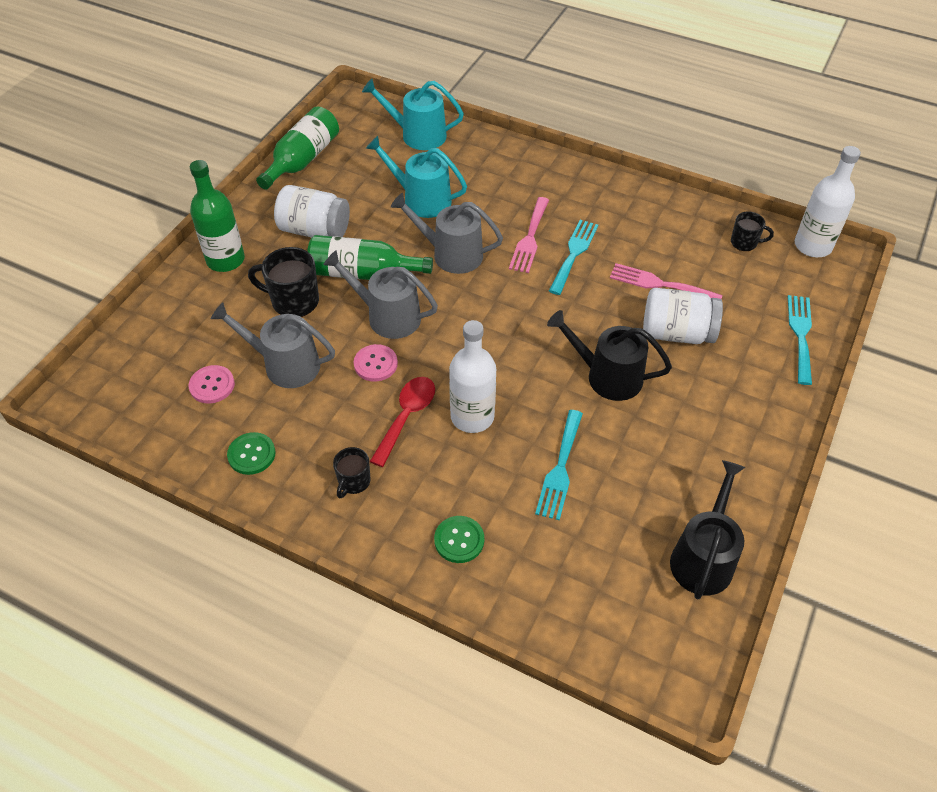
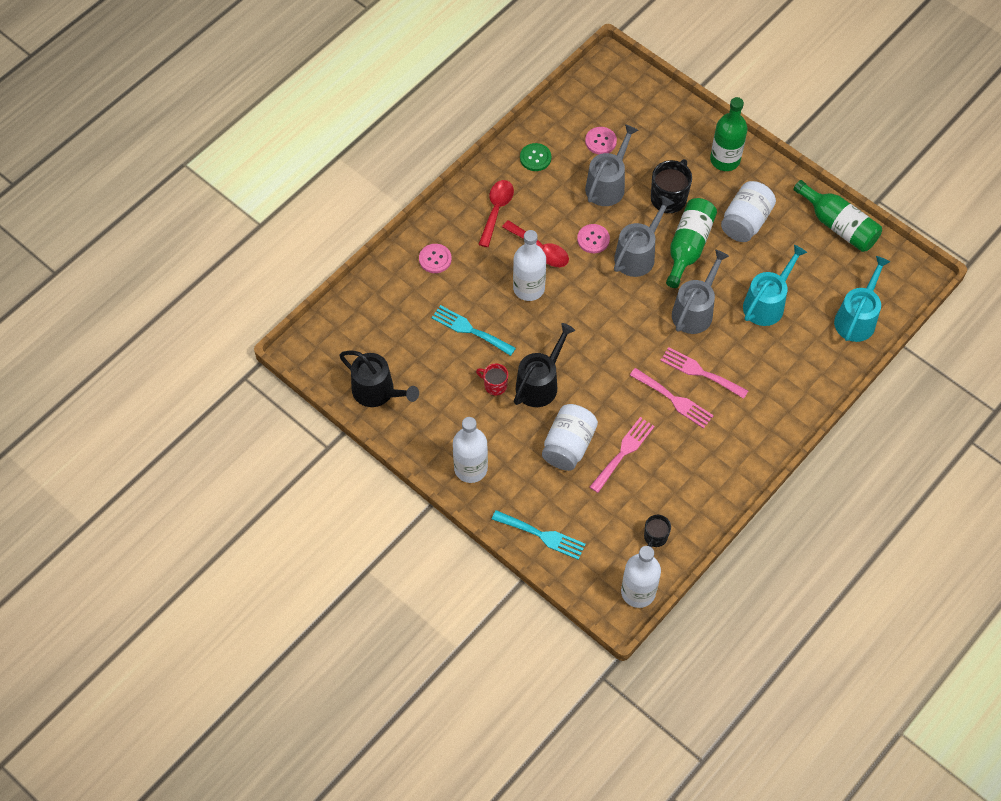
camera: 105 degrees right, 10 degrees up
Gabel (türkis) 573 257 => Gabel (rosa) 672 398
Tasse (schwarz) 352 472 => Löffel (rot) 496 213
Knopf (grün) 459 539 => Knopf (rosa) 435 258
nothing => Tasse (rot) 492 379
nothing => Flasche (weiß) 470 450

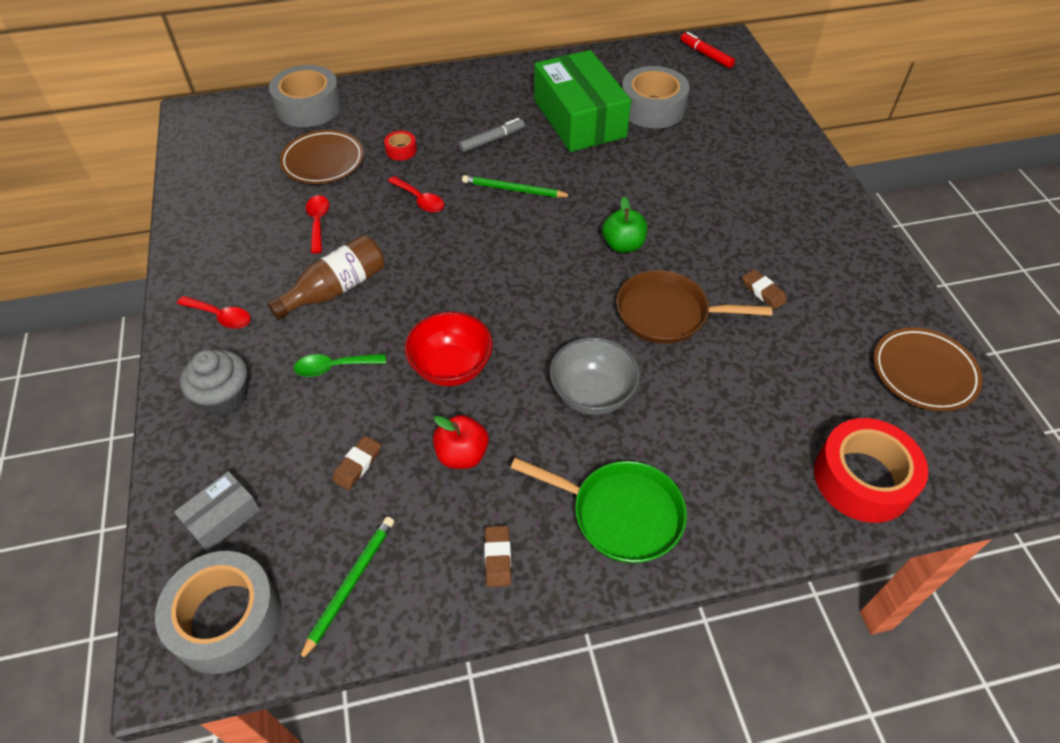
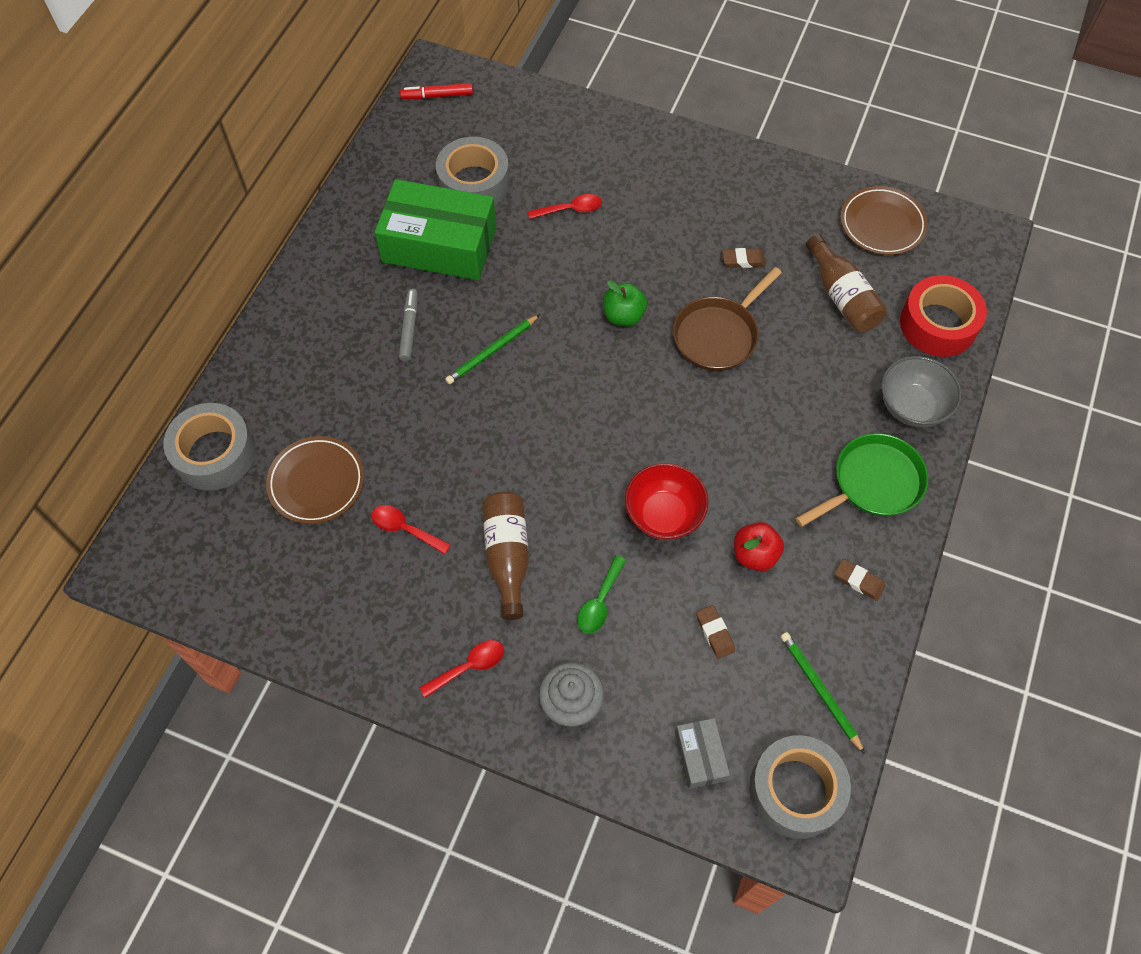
camera: 55 degrees left, 10 degrees up
Klebeband (rot) 400 146 => nothing
Löffel (rot) 416 194 => Löffel (rot) 565 206, move
Schüssel (grau) 595 376 => Schüssel (grau) 921 391, move
nothing => Flasche (braun) 846 283

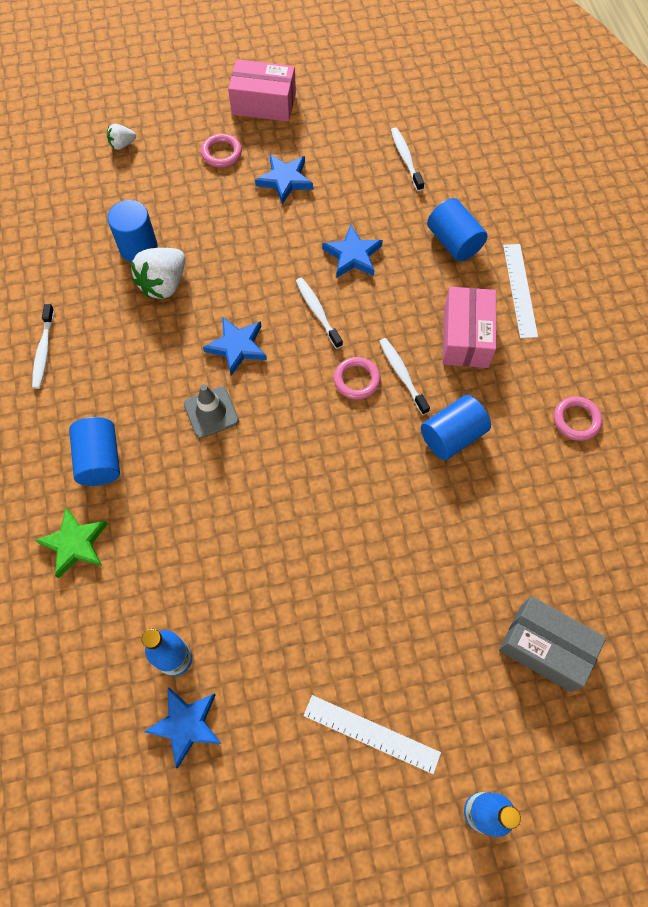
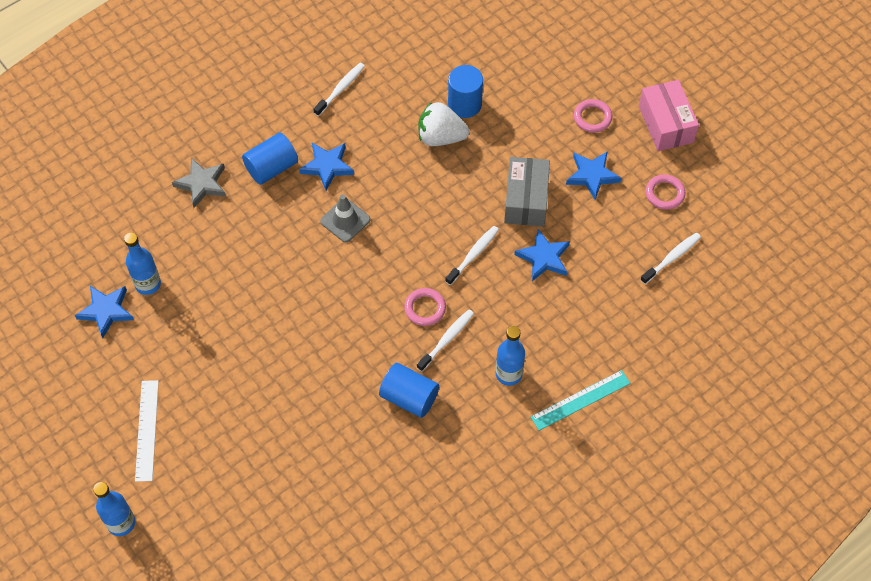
camera: 65 degrees right, 5 degrees down
Erdbeere (weiß) 121 137 => nothing
Vollzylinder (blau) 457 229 => nothing
Lineal (weiß) 520 291 => Lineal (türkis) 581 400
Schachtel (rosa) 469 327 => Flasche (blau) 510 356
Zahnbürste (weiß) 43 346 => Zahnbürste (weiß) 339 89, 150 degrees clockwise
Stern (blau) 235 346 => Stern (blau) 326 166, move
Ring (rosa) 578 418 => Ring (rosa) 665 192, move
Stern (grün) 71 543 => Stern (grau) 199 183
Schachtel (grau) 552 644 => Schachtel (grau) 527 192, move

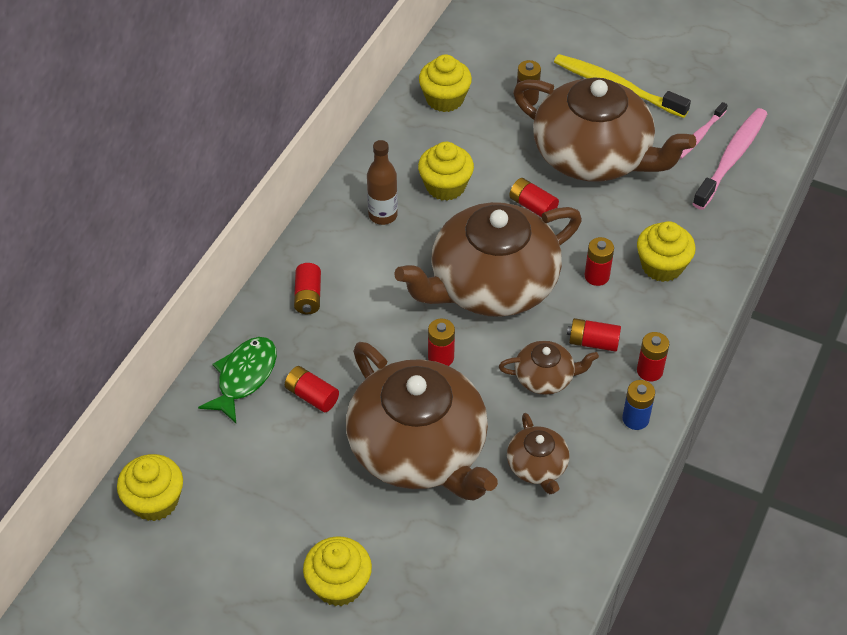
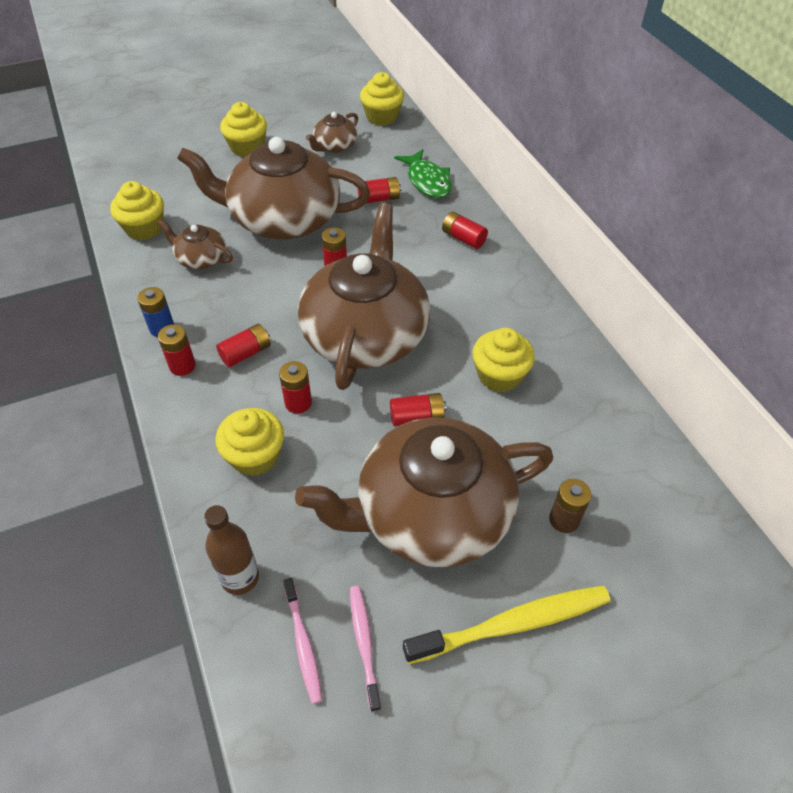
camera: 130 degrees right, 0 degrees up
Muffin (gelb) 445 83 => Muffin (gelb) 137 210, move
Zahnbürste (rosa) 729 159 => Zahnbürste (rosa) 302 641, x0.57
Flasche (braun) 382 182 => Flasche (braun) 231 550, move
Teekanne (braun) 549 368 => Teekanne (braun) 332 132, move

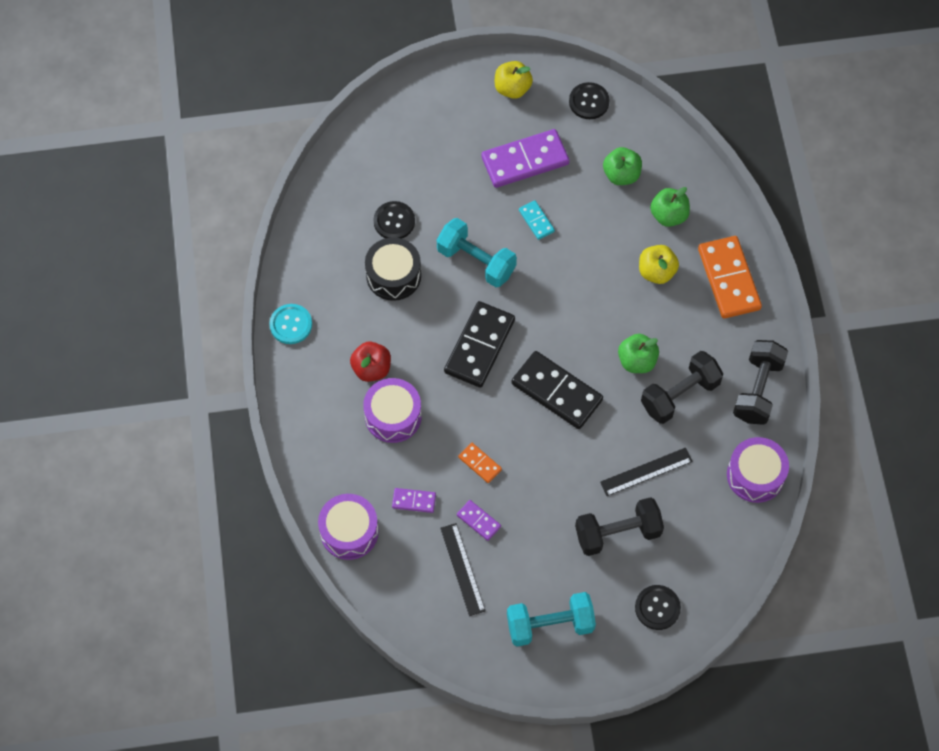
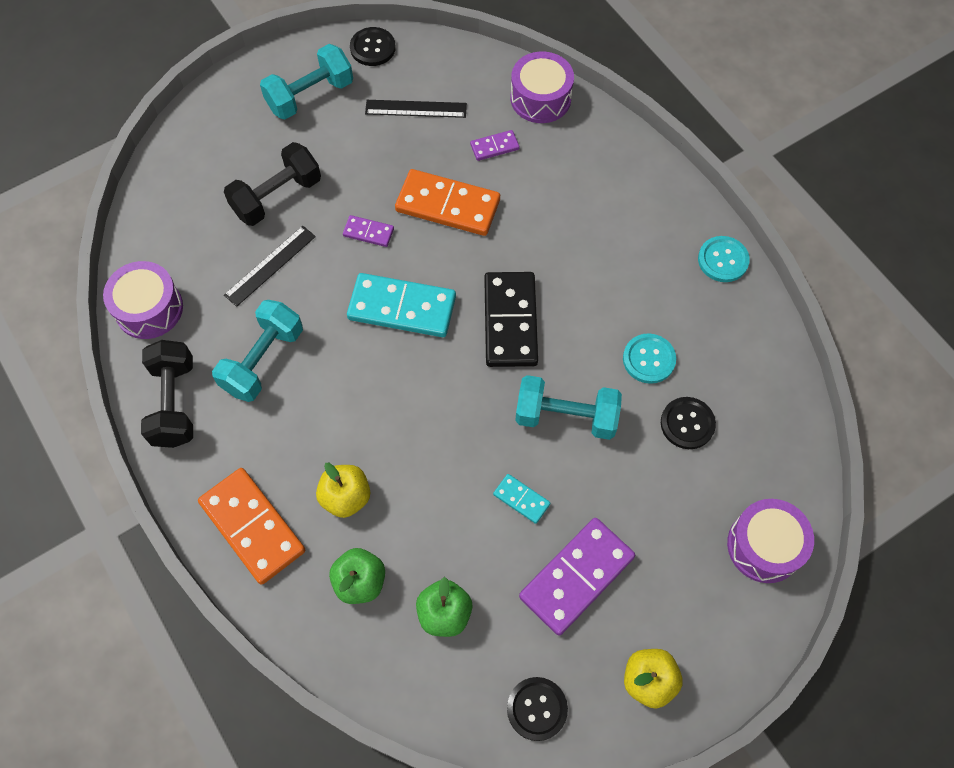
camera: 155 degrees right, 0 degrees up
Trommel (schwarz) 393 269 => Knopf (türkis) 649 359
Apfel (grün) 638 353 => nothing
Apfel (rot) 370 362 => nothing
Dominostein (schwarz) 557 390 => Dominostein (türkis) 401 305
Hantel (schwarz) 682 387 => Hantel (türkis) 257 351
Trommel (lila) 392 410 => Trommel (lila) 770 541, move
Dominostein (orange) 480 463 => Dominostein (orange) 447 202, x2.07
Dominostein (lila) 479 520 => Dominostein (lila) 368 231, move
Lineal (schwarz) 463 569 => Lineal (schwarz) 416 109, 45 degrees counterclockwise
Knopf (schwarz) 658 607 => Knopf (schwarz) 373 46, move

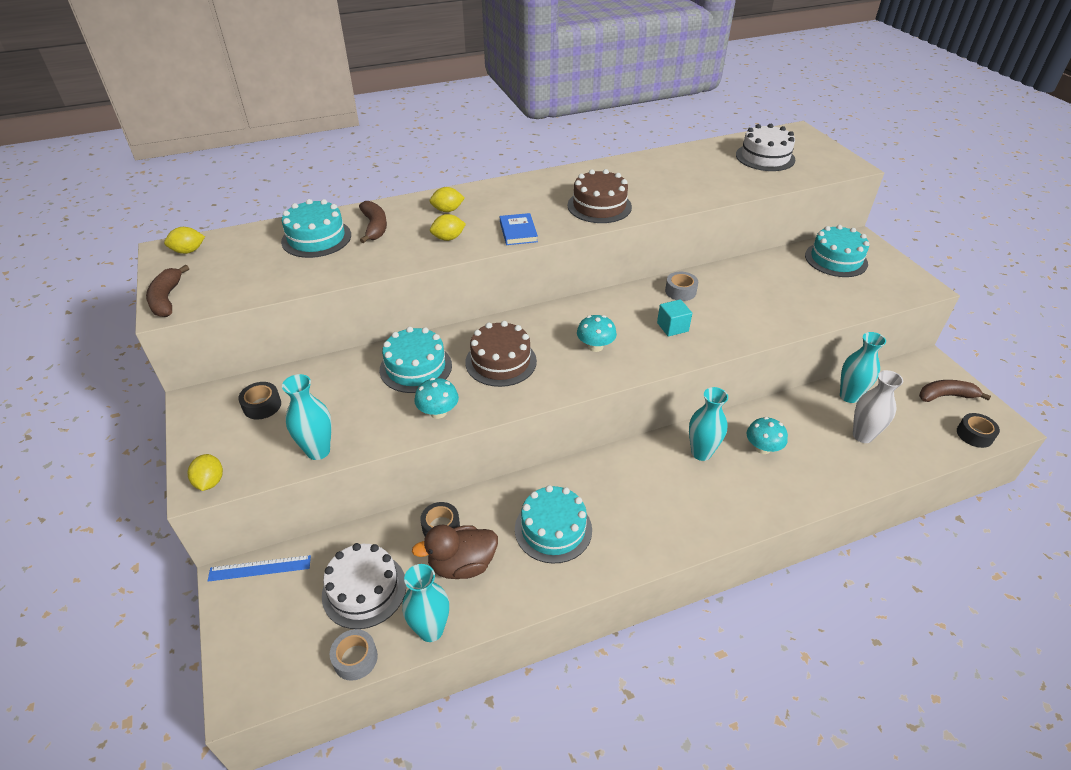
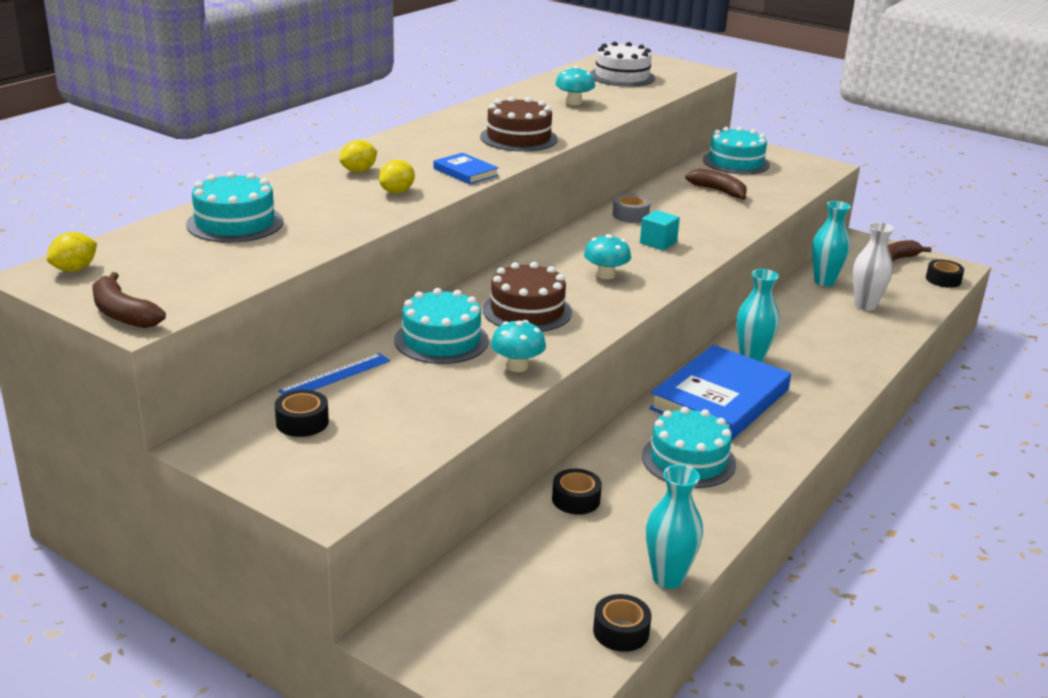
camera: 35 degrees left, 15 degrees down
Banane (braun) 373 222 => Banane (braun) 716 184, move
Vase (türkis) 307 417 => nothing
Pilz (türkis) 767 435 => Pilz (türkis) 575 85, move
Zitrone (gelb) 205 472 => nothing
Ente (braun) 455 552 => nothing
Kuchen (weiß) 364 586 => nothing
Lineal (blau) 259 568 => Lineal (blau) 334 374, move
Klebeband (grau) 354 655 => Klebeband (schwarz) 622 623
nothing => Buch (blau) 720 392

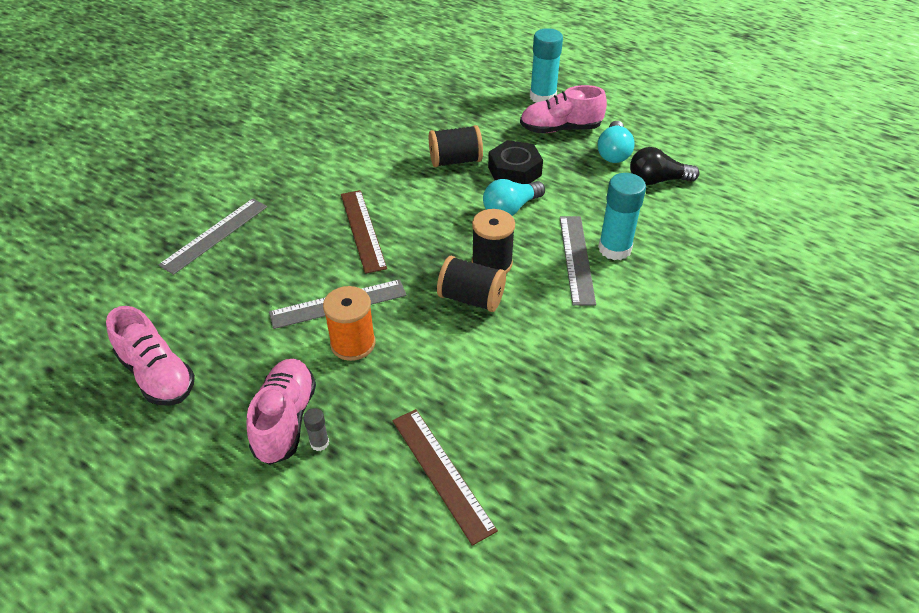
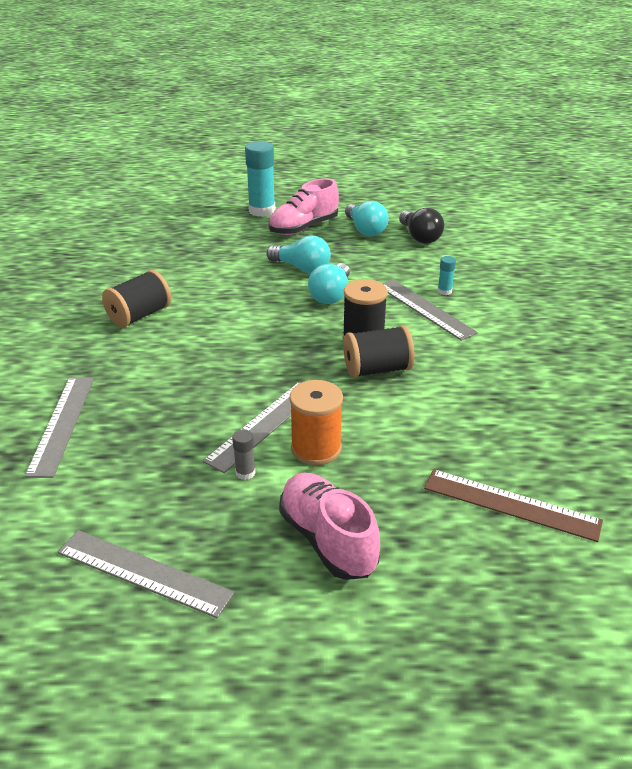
camera: 35 degrees left, 10 degrees down
Garnrolle (schwarz) 456 146 => Garnrolle (schwarz) 136 299, move
Sechskantmutter (schwarz) 515 162 => Glühbirne (türkis) 298 254
Glühbirne (schwarz) 664 166 => Glühbirne (schwarz) 421 226, 75 degrees counterclockwise
Klebestift (türkis) 622 216 => Klebestift (türkis) 447 275, x0.46
Lineal (braun) 364 232 => nothing
Schuh (rosa) 150 356 => Lineal (grau) 146 574
Klebestift (grau) 316 429 => Klebestift (grau) 243 454, move

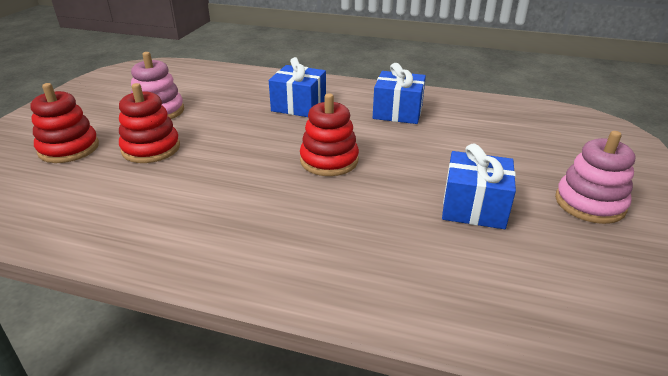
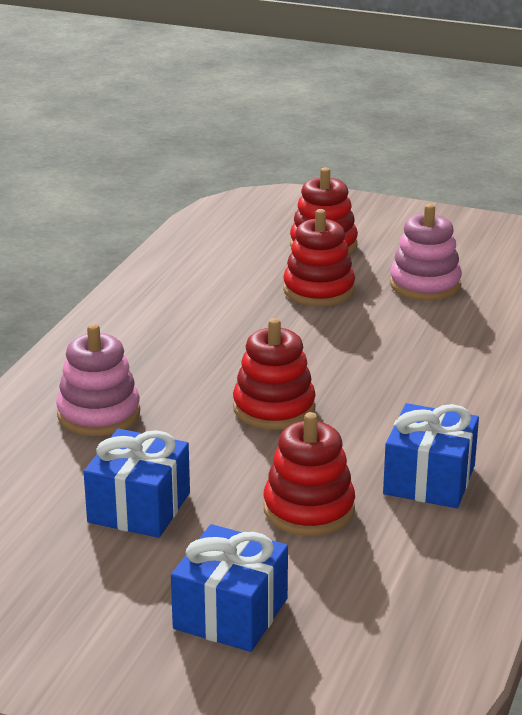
camera: 95 degrees right, 5 degrees down
Geschenk (blau) 297 87 => Geschenk (blau) 229 588, move
Stapelspielzeug (rosa) 595 177 => Stapelspielzeug (rosa) 98 380, move
nothing => Stapelspielzeug (rot) 309 474

